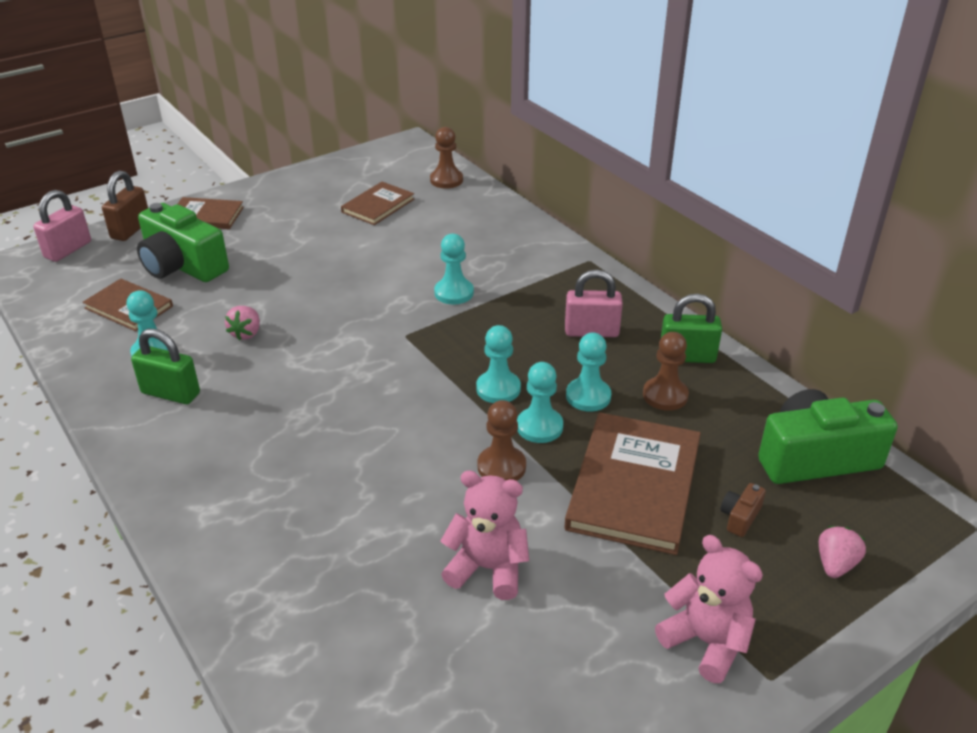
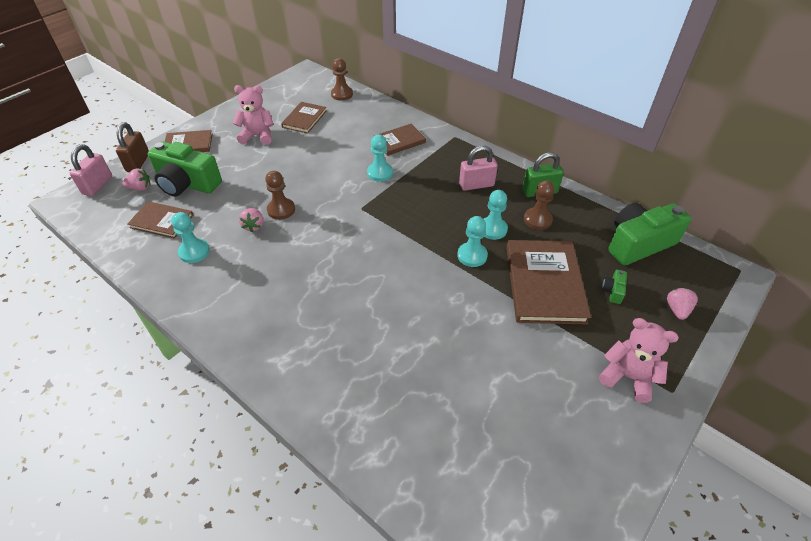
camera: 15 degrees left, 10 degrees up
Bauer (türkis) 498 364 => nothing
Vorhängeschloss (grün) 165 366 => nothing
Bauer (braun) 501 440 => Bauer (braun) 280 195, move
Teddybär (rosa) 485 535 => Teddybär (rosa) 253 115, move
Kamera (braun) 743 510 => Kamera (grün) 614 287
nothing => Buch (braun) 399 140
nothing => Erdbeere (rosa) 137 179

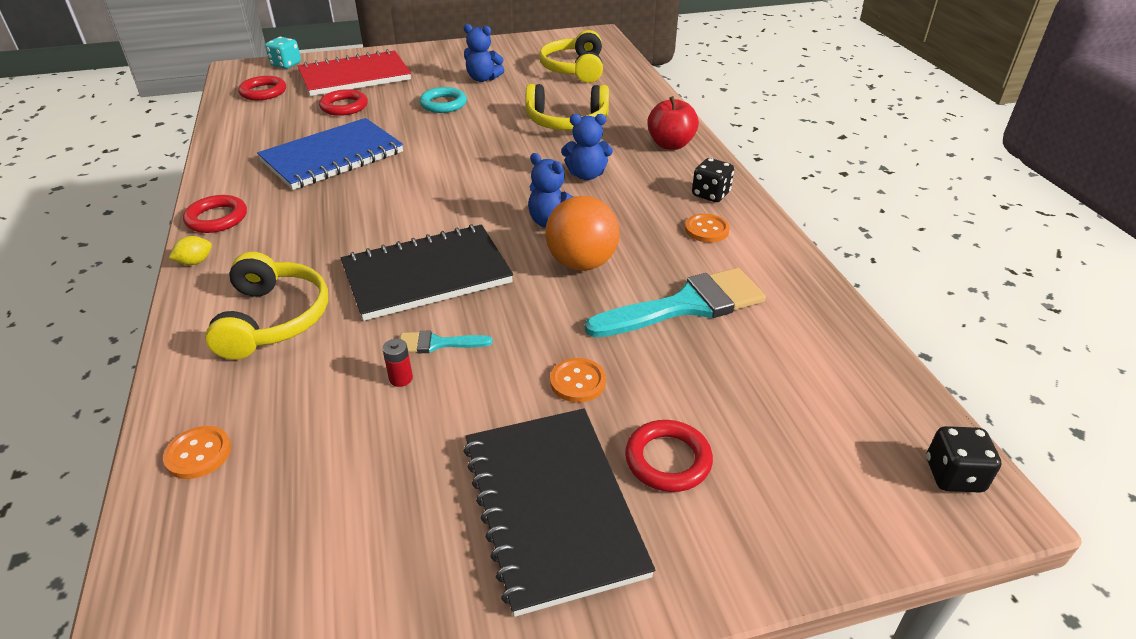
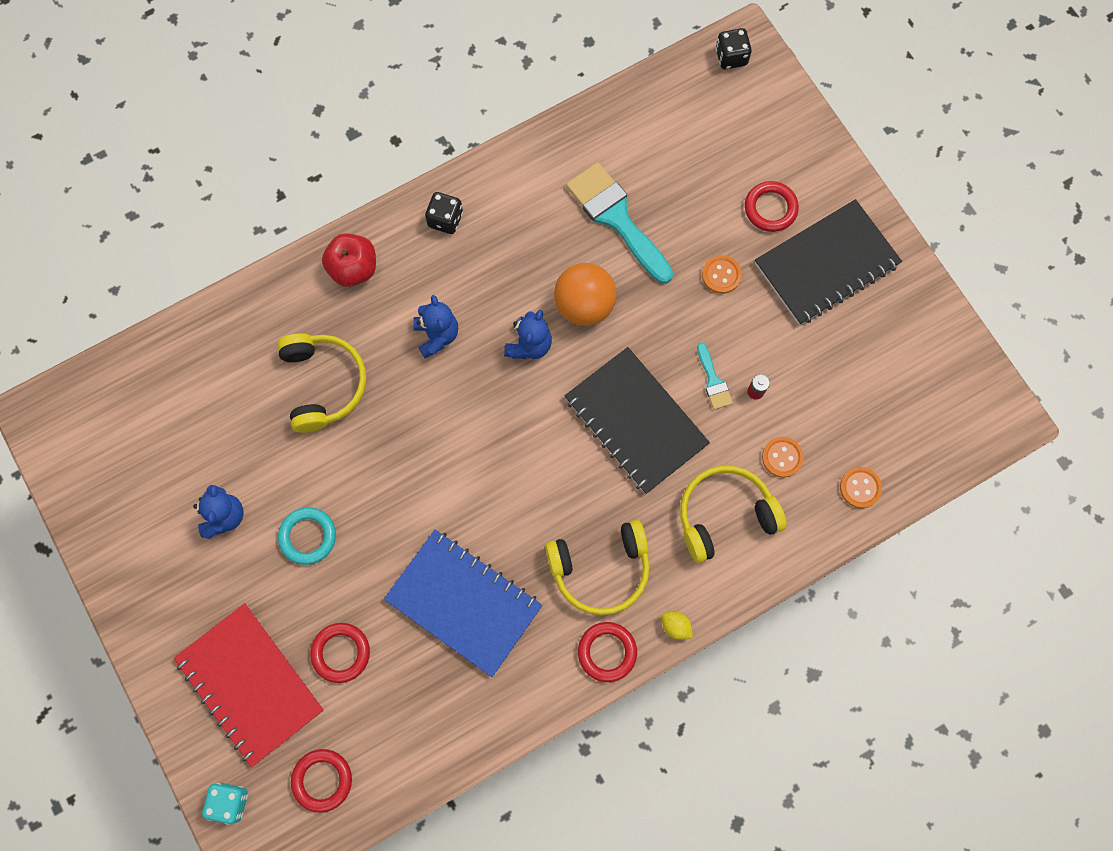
camera: 105 degrees left, 35 degrees up
Kopfhörer (gelb) 571 56 => Kopfhörer (gelb) 597 568, move
Knopf (orange) 707 228 => Knopf (orange) 783 457, move

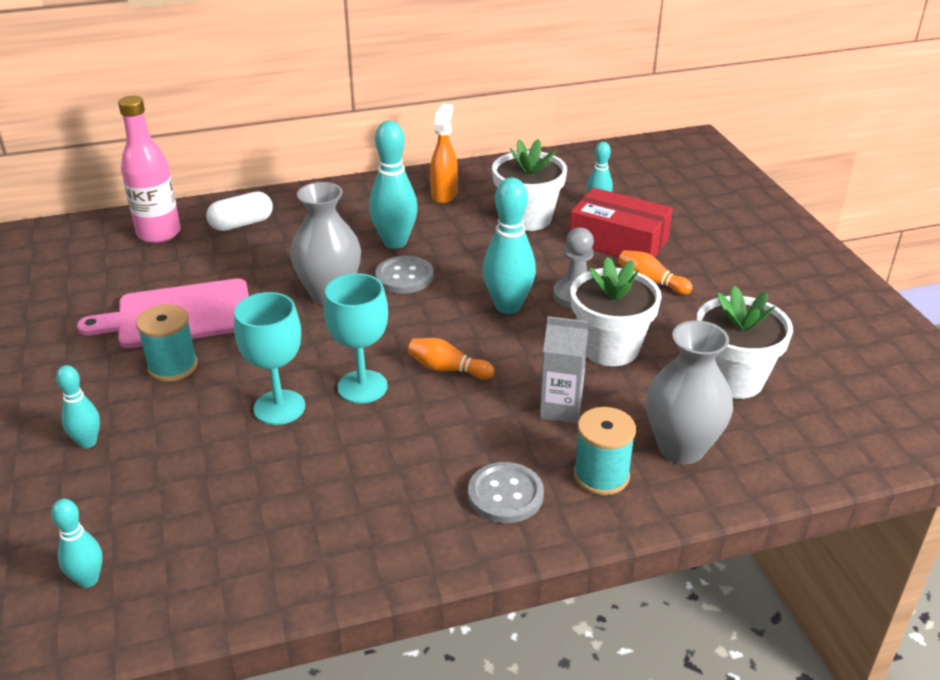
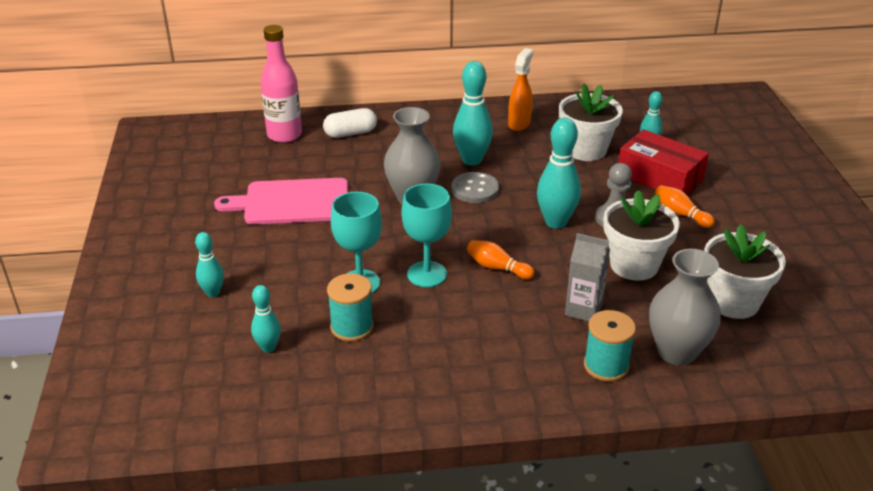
camera: 10 degrees right, 0 degrees up
Garnrolle (türkis) 167 342 => Garnrolle (türkis) 350 307, move
Knopf (grau) 506 492 => nothing
Bowlingkegel (türkis) 76 543 => Bowlingkegel (türkis) 266 319, move

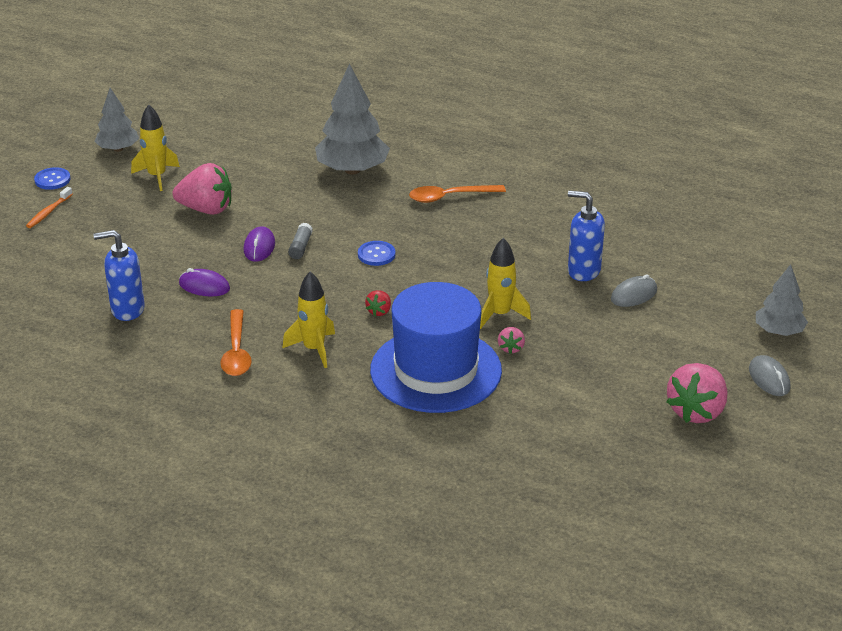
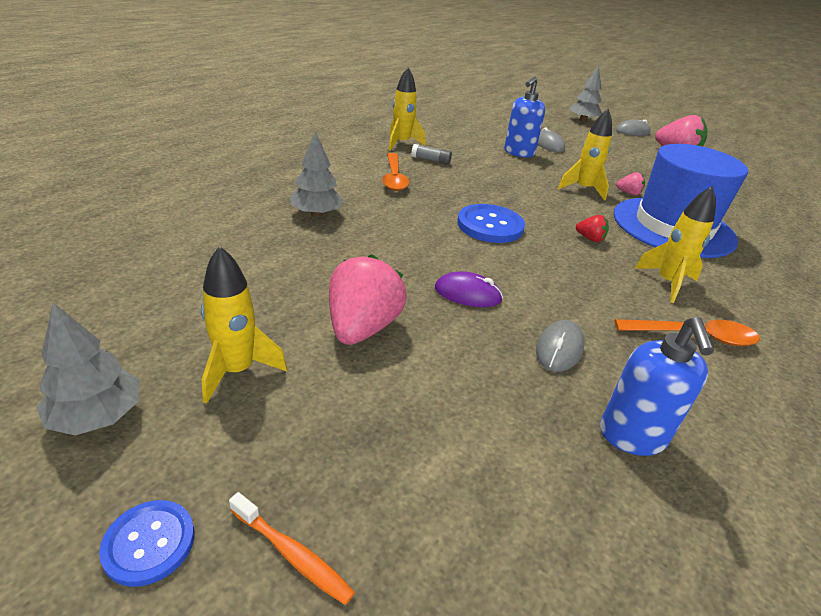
camera: 85 degrees left, 0 degrees up
Baum (grau) 352 119 => Baum (grau) 317 174, x0.60
Klebestift (grau) 300 241 => Klebestift (grau) 431 154, move
Knopf (blau) 377 253 => Knopf (blau) 491 223, x1.67
Computermaus (lila) 204 282 => Computermaus (grau) 560 346
nothing => Rakete (gelb) 407 109

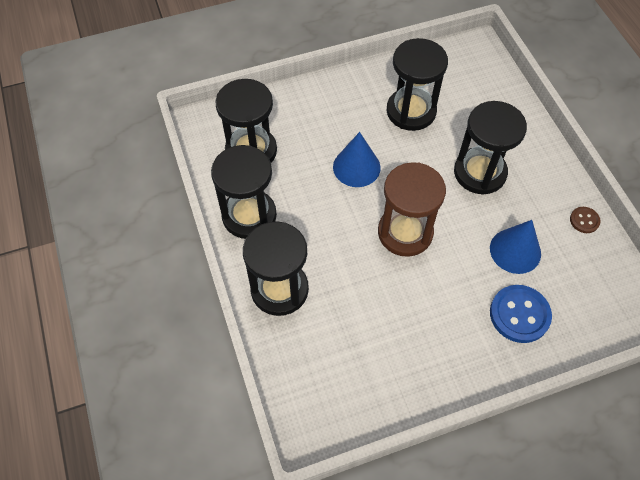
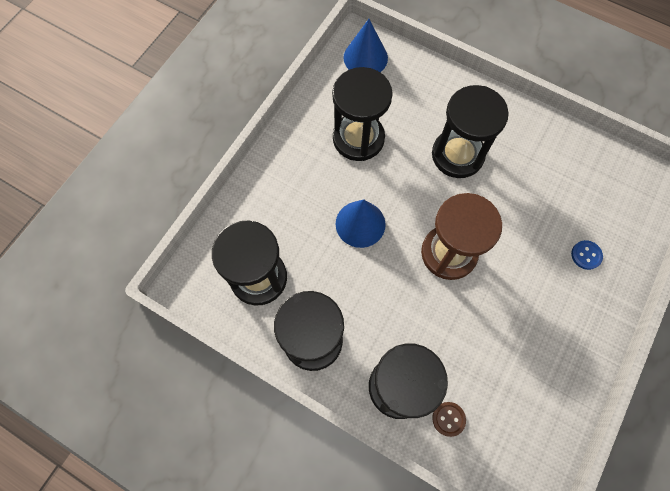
camera: 40 degrees left, 10 degrees up
Knopf (braun) 585 220 => Knopf (braun) 449 419, move
Kegel (blau) 515 247 => Kegel (blau) 365 45, move
Knopf (blau) 521 314 => Knopf (blau) 587 255, x0.52

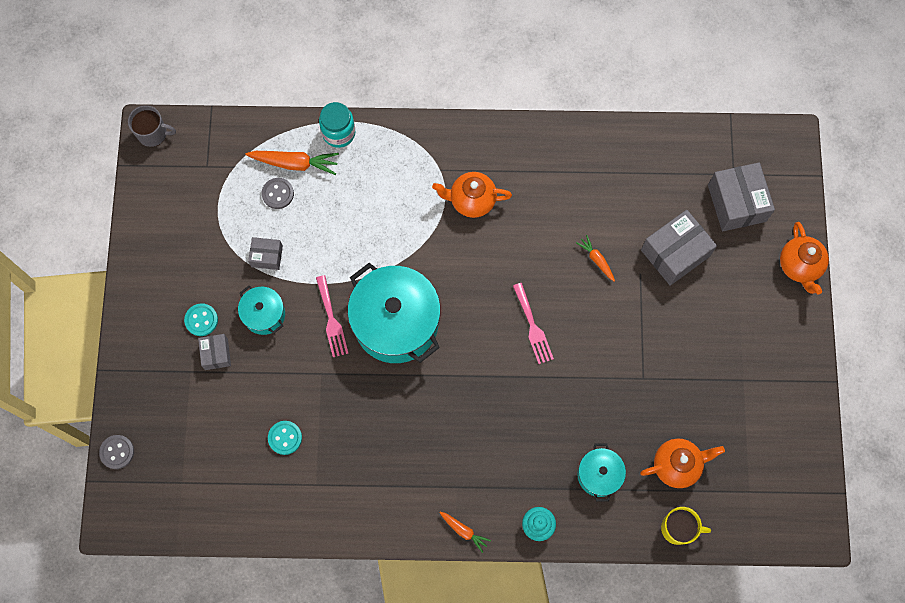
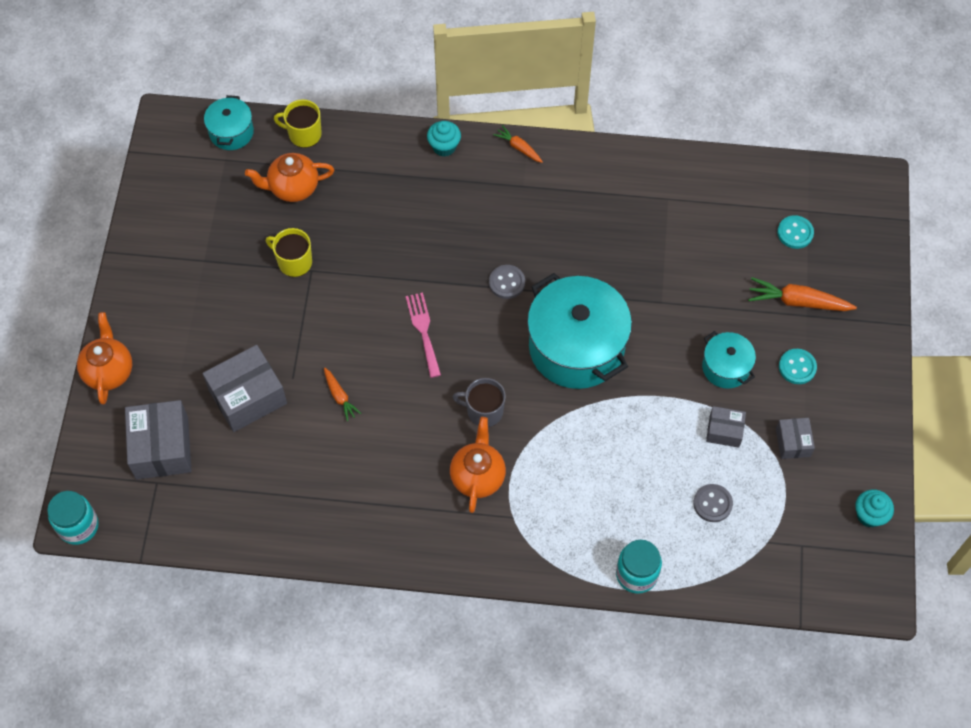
camera: 175 degrees left, 10 degrees down
Tasse (grau) 152 126 => Tasse (grau) 479 402, move
Karotte (orange) 292 163 => Karotte (orange) 802 294, move
Teekanne (orange) 472 195 => Teekanne (orange) 478 465, 90 degrees counterclockwise
Gabel (rosa) 332 316 => nothing
Schachtel (grau) 214 352 => Schachtel (grau) 795 438, move
Knopf (türkis) 285 438 => Knopf (türkis) 795 232, move
Knopf (grau) 116 452 => Knopf (grau) 507 282, move
Kochtopf (türkis) 601 472 => Kochtopf (türkis) 229 122, move
nothing => Tasse (gelb) 289 252
nothing => Muffin (türkis) 874 508
nothing => Einmachglas (türkis) 73 518

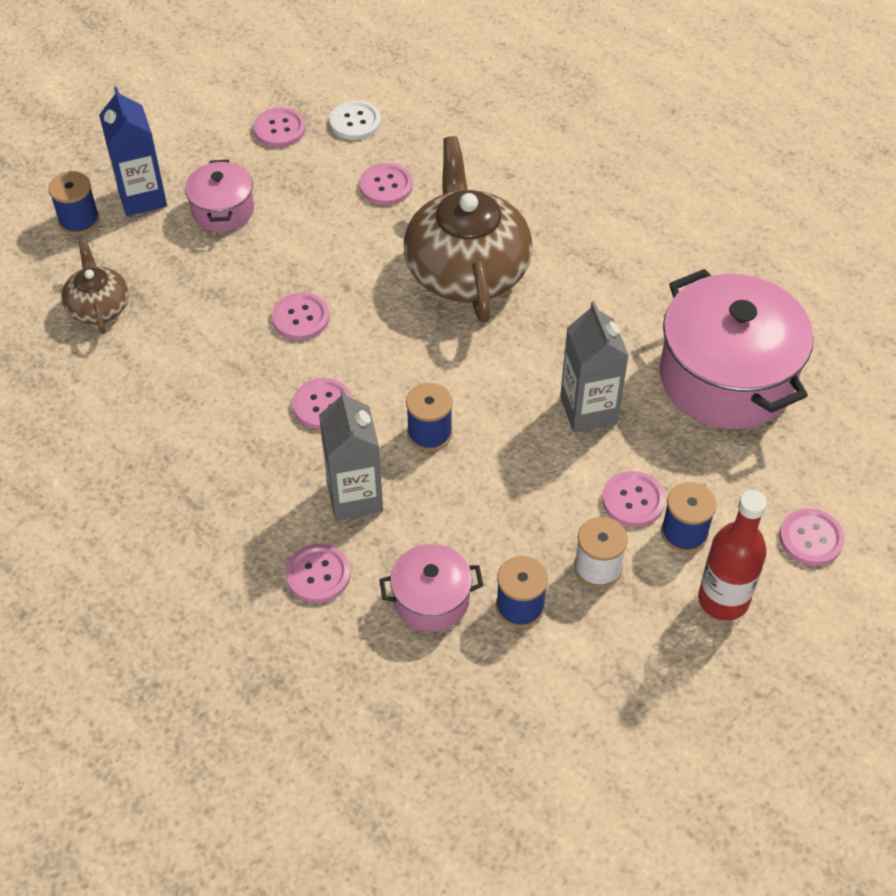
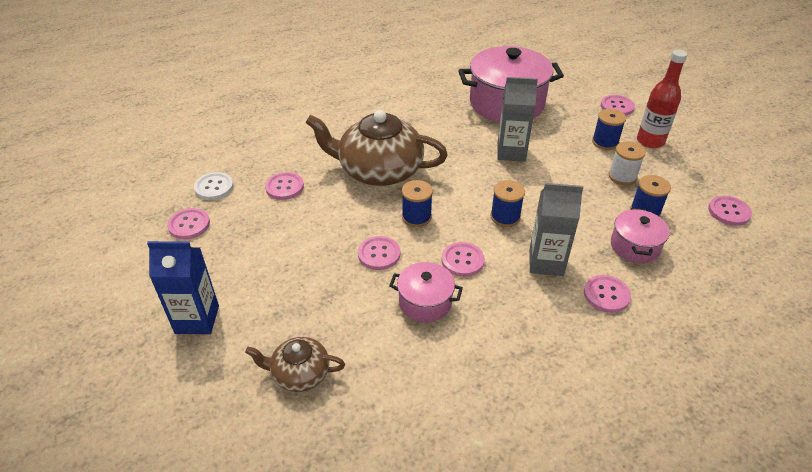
camera: 70 degrees left, 10 degrees down
Kochtopf (rosa) 219 195 => Kochtopf (rosa) 426 292, move
Garnrolle (blau) 74 203 => Garnrolle (blau) 417 203, move
Knopf (rosa) 633 499 => Knopf (rosa) 730 211, move

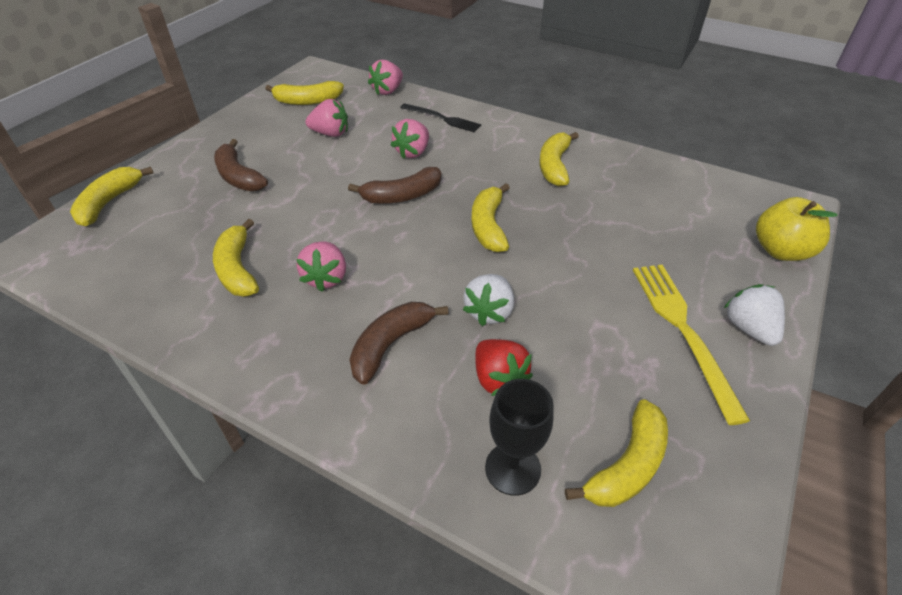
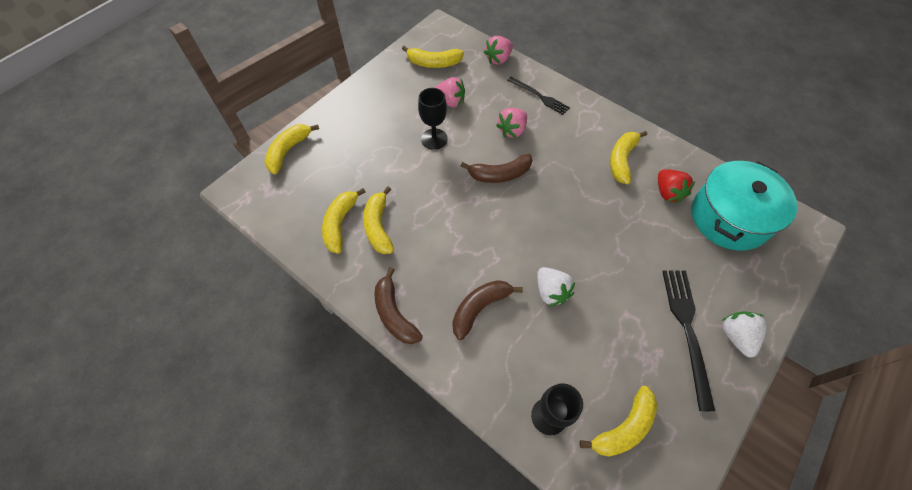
camera: 10 degrees right, 15 degrees up
Banane (braun) 241 165 => Banane (braun) 398 305, move
Banane (gelb) 490 218 => Banane (gelb) 344 221, move
Apfel (gelb) 796 229 => nothing
Erdbeere (rosa) 321 266 => nothing
Gabel (gelb) 691 345 => Gabel (schwarz) 688 340
Erdbeere (weiß) 488 300 => Erdbeere (weiß) 556 286, 60 degrees counterclockwise
Erdbeere (rot) 504 367 => Erdbeere (rot) 676 186, move
nothing => Kelch (schwarz) 433 119
nothing => Kochtopf (türkis) 744 206

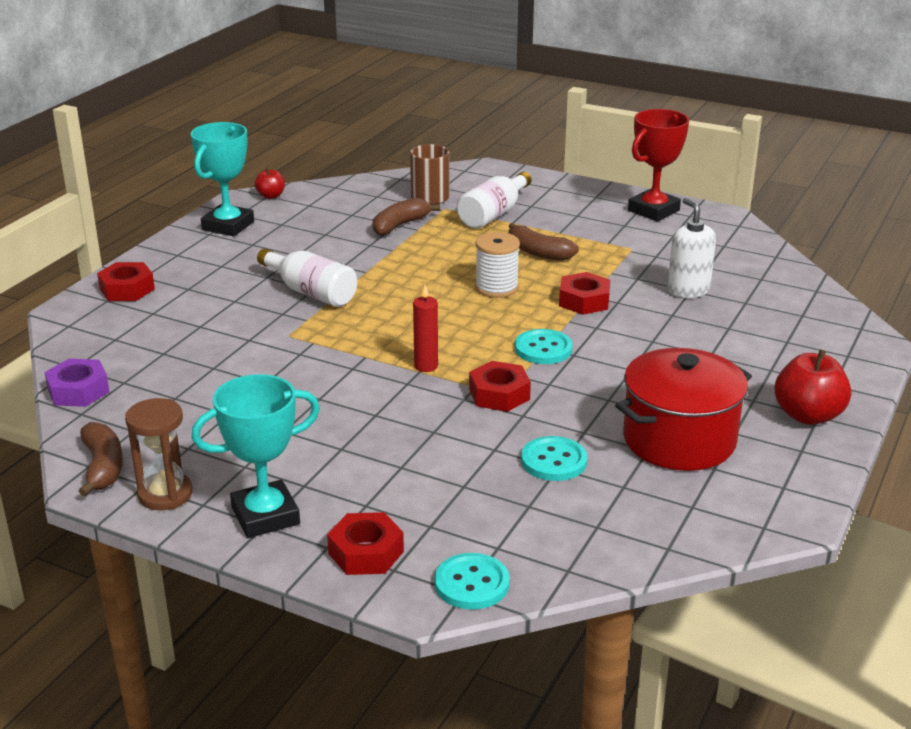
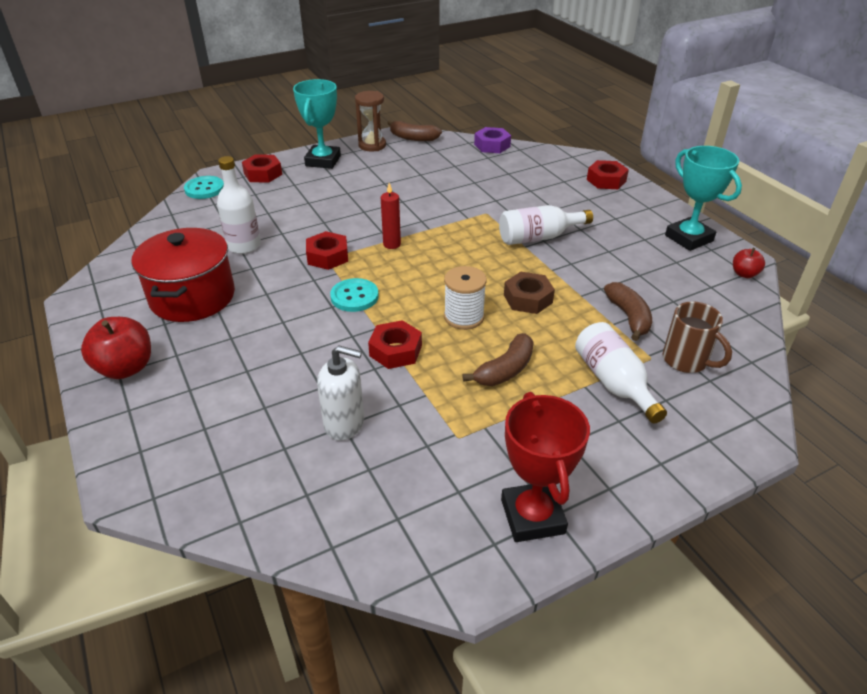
camera: 125 degrees right, 10 degrees up
Banane (braun) 544 242 => Banane (braun) 498 359, 150 degrees clockwise
Knopf (türkis) 554 458 => Flasche (weiß) 239 205
nothing => Sechskantmutter (braun) 529 293

